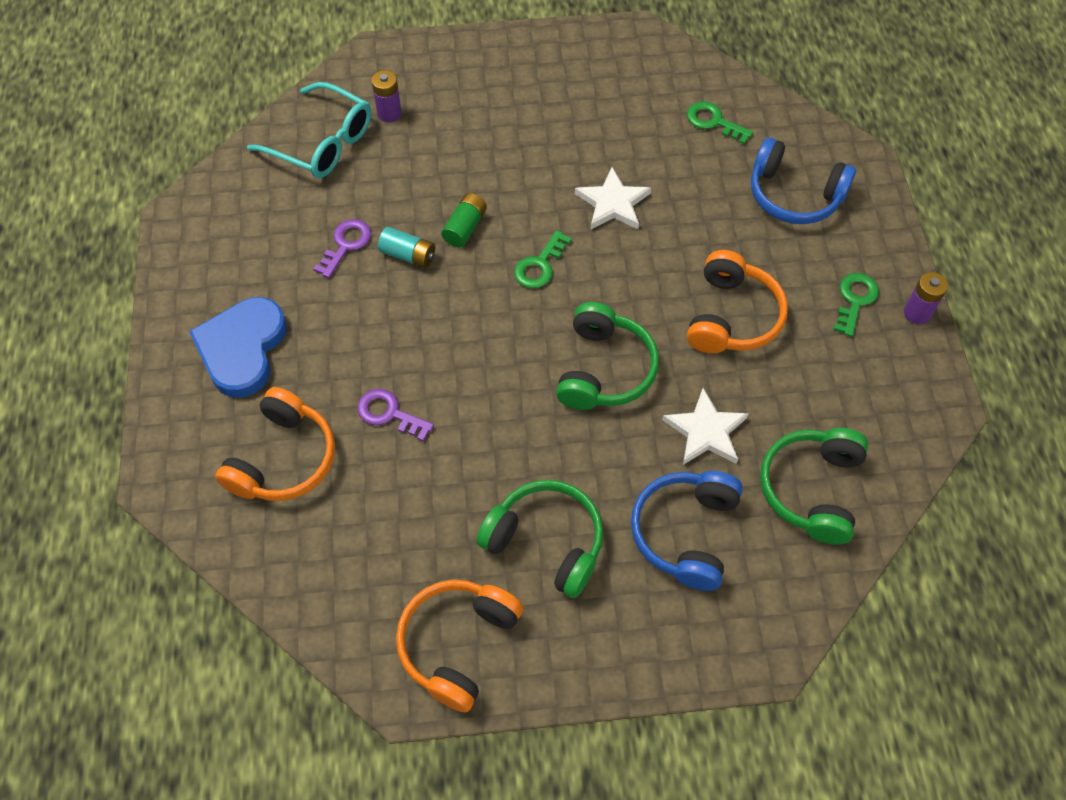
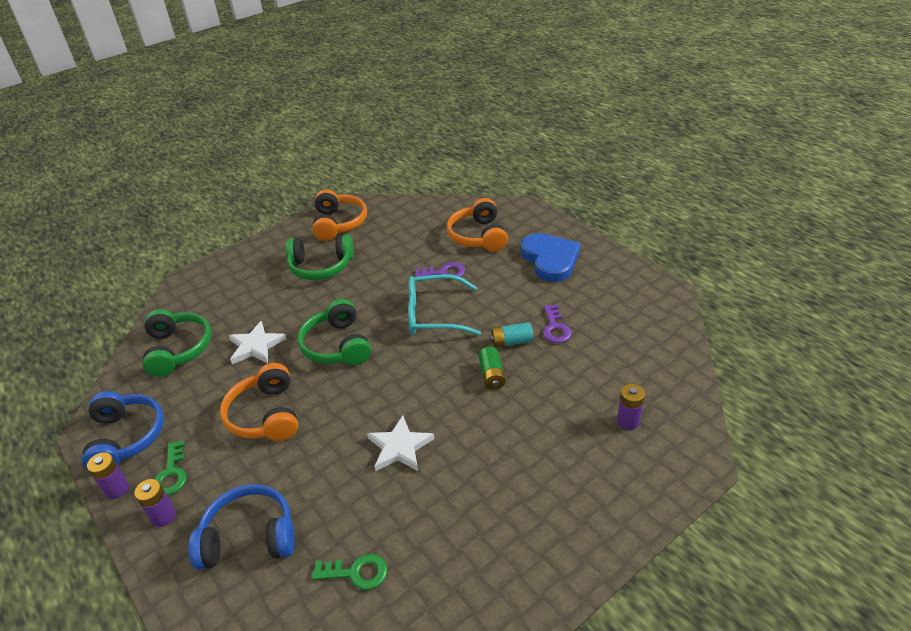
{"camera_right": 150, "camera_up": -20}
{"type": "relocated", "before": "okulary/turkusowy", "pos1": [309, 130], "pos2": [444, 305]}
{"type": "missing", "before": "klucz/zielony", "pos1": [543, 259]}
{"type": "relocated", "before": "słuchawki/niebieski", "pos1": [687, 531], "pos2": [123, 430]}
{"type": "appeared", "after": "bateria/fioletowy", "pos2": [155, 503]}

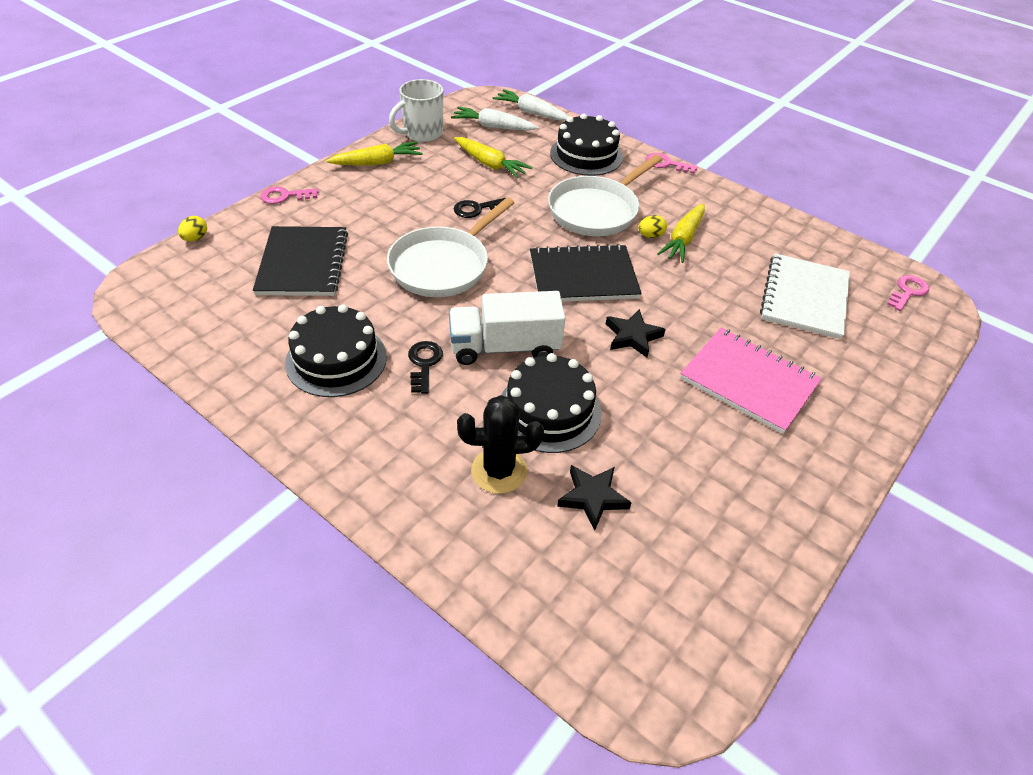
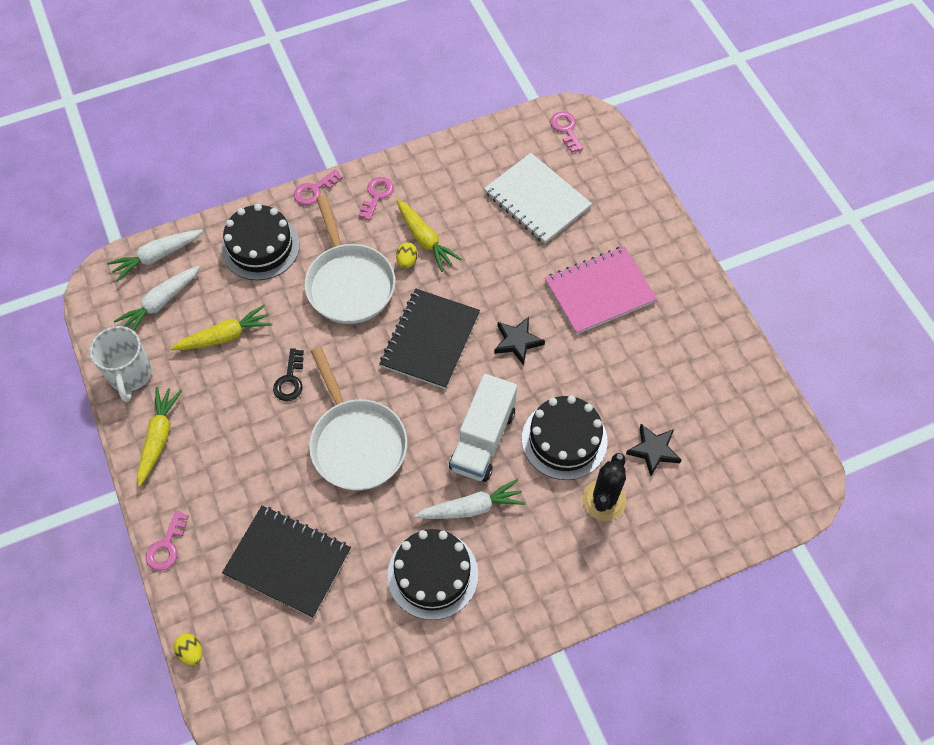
{"camera_right": -60, "camera_up": 15}
{"type": "exchanged", "before": "klucz/czarny", "after": "marchewka/biały", "pos1": [425, 367], "pos2": [469, 499]}
{"type": "appeared", "after": "klucz/różowy", "pos2": [376, 198]}

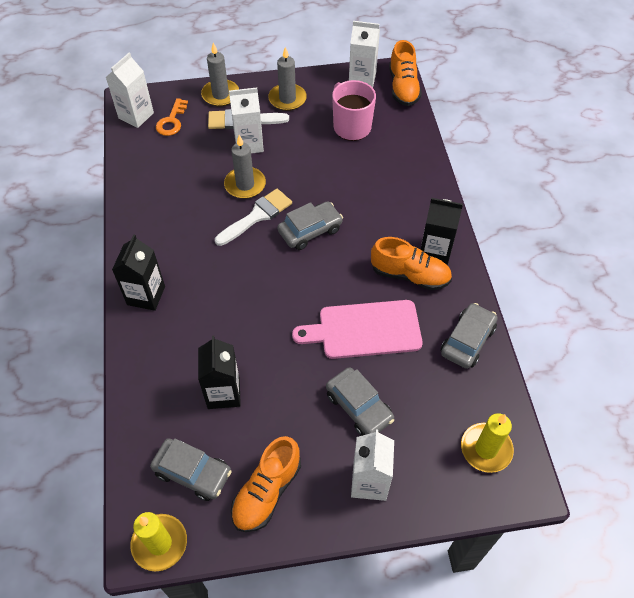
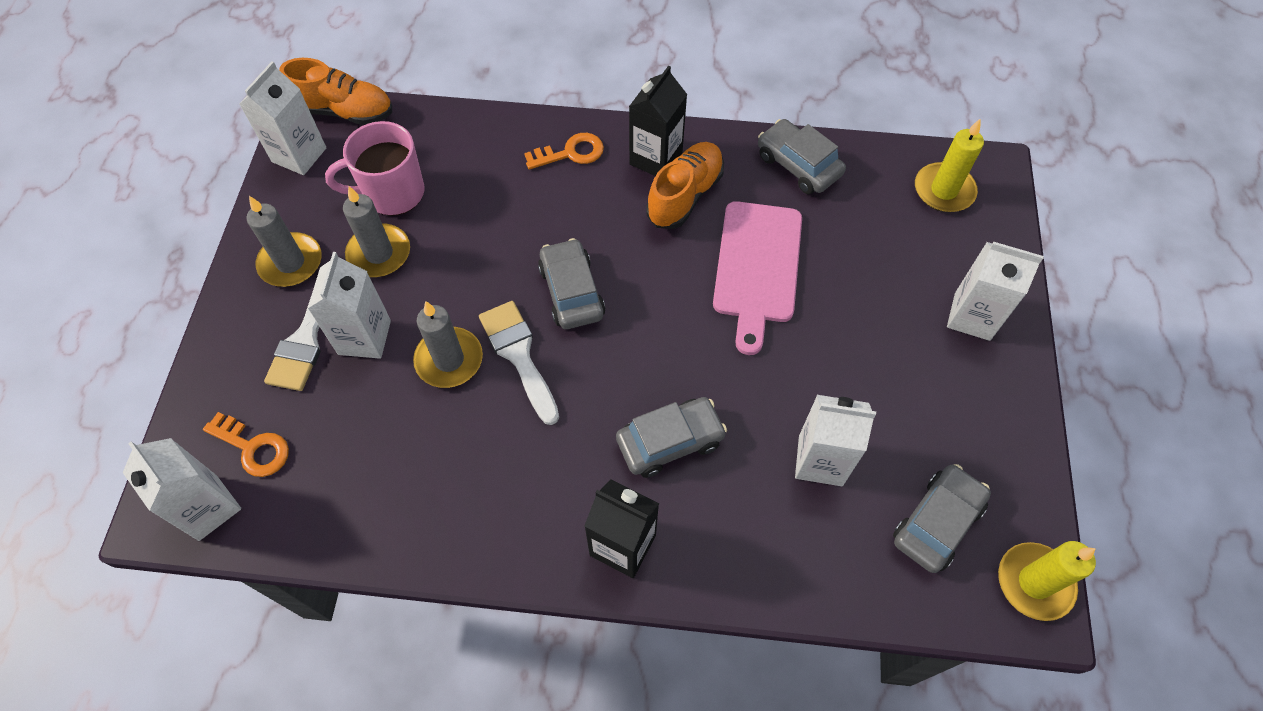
{"camera_right": -75, "camera_up": 5}
{"type": "relocated", "before": "świeca/szary", "pos1": [220, 75], "pos2": [376, 231]}
{"type": "colour", "before": "karton mleka/czarny", "after": "karton mleka/biały", "pos1": [219, 372], "pos2": [835, 440]}
{"type": "relocated", "before": "samochód/szary", "pos1": [360, 401], "pos2": [671, 437]}
{"type": "missing", "before": "but/pomarańczowy", "pos1": [266, 484]}
{"type": "appeared", "after": "klucz/pomarańczowy", "pos2": [564, 151]}

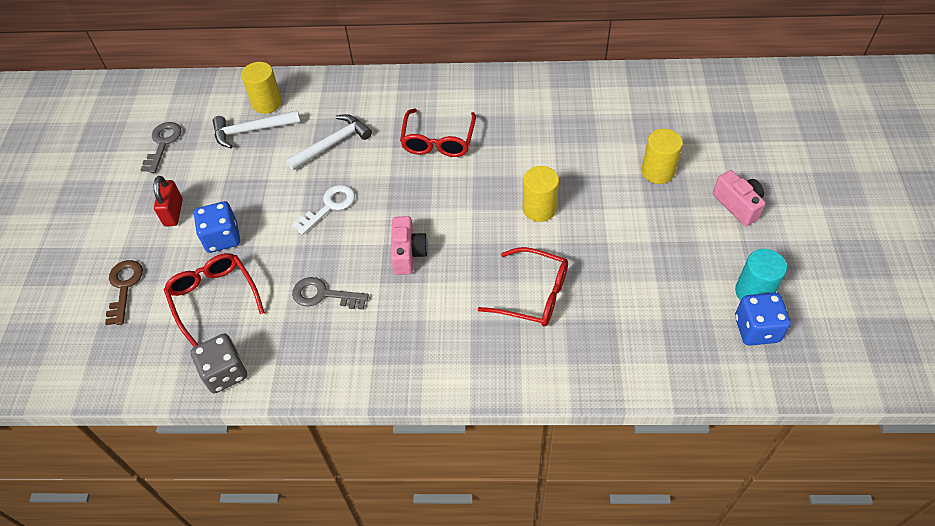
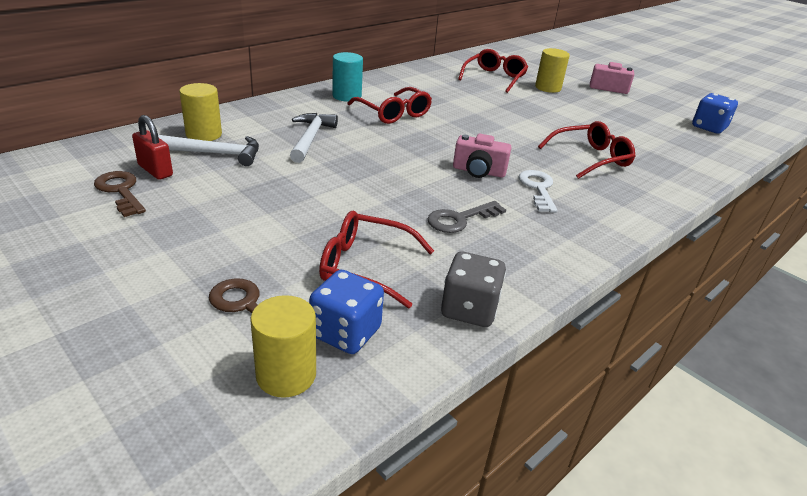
{"camera_right": -50, "camera_up": -20}
{"type": "spun", "before": "młotek/biały", "pos1": [257, 129], "pos2": [208, 150], "turn": -120}
{"type": "colour", "before": "klucz/szary", "after": "klucz/brązowy", "pos1": [161, 147], "pos2": [120, 194]}
{"type": "relocated", "before": "walec/żółty", "pos1": [541, 194], "pos2": [283, 346]}
{"type": "relocated", "before": "kłódka/czerwony", "pos1": [168, 201], "pos2": [152, 147]}
{"type": "relocated", "before": "klucz/biały", "pos1": [323, 210], "pos2": [538, 191]}
{"type": "relocated", "before": "kostka do gry/niebieski", "pos1": [217, 227], "pos2": [346, 311]}
{"type": "spun", "before": "aparat fotograficzny/różowy", "pos1": [409, 245], "pos2": [482, 156], "turn": 150}
{"type": "relocated", "before": "walec/turkusowy", "pos1": [761, 275], "pos2": [347, 77]}
{"type": "appeared", "after": "okulary/czerwony", "pos2": [493, 71]}

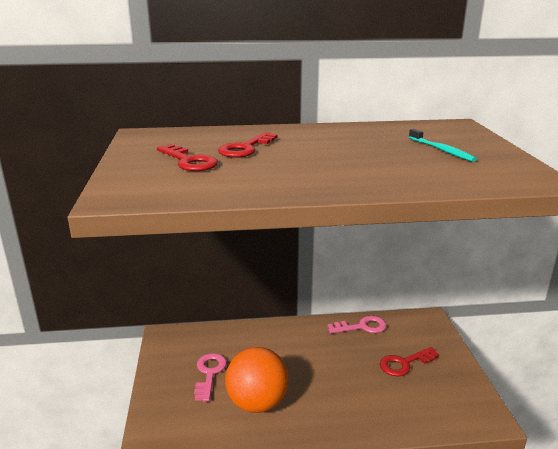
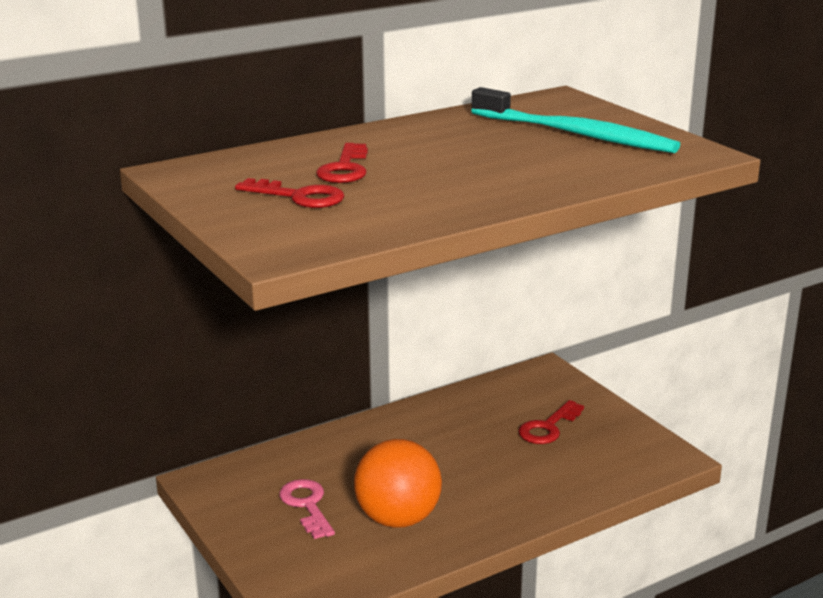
{"camera_right": -25, "camera_up": 0}
{"type": "size", "before": "szczoteczka do zębów/turkusowy", "pos1": [443, 145], "pos2": [575, 120], "scale": 2.08}
{"type": "missing", "before": "klucz/różowy", "pos1": [357, 325]}

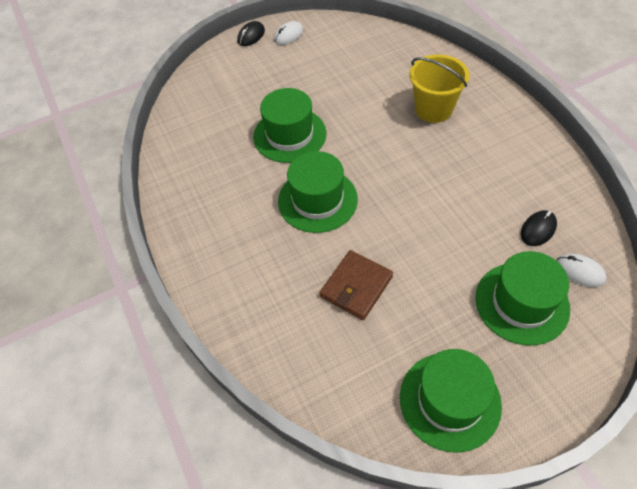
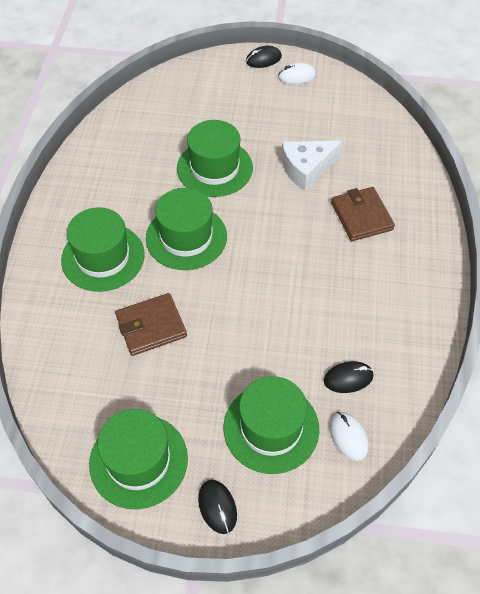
{"camera_right": 30, "camera_up": 0}
{"type": "exchanged", "before": "wiadro/żółty", "after": "portfel/brązowy", "pos1": [439, 88], "pos2": [363, 214]}
{"type": "appeared", "after": "ser/biały", "pos2": [311, 165]}
{"type": "appeared", "after": "kapelusz/zielony", "pos2": [103, 249]}
{"type": "appeared", "after": "myszka/czarny", "pos2": [217, 507]}

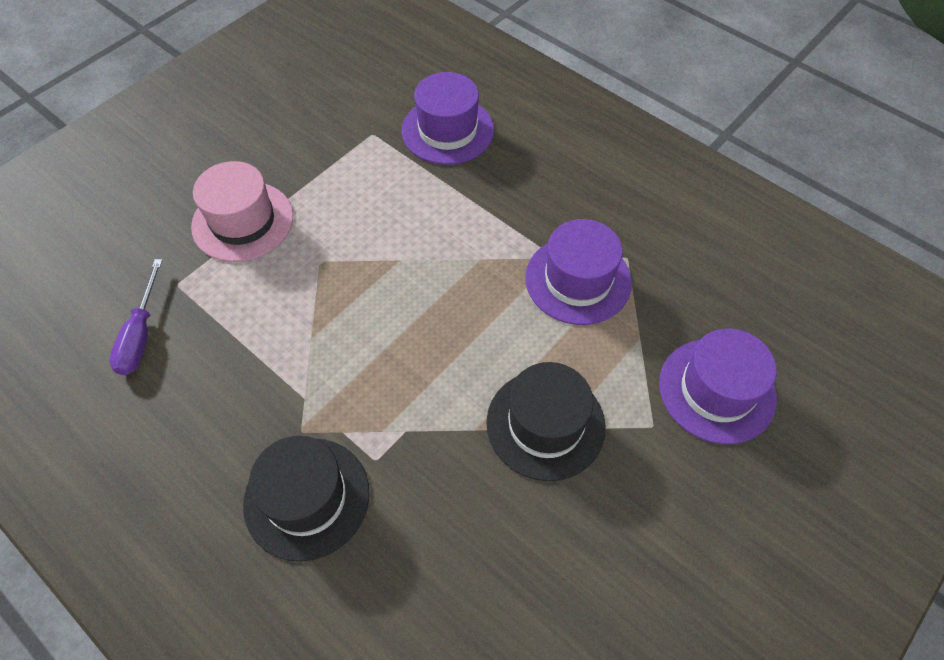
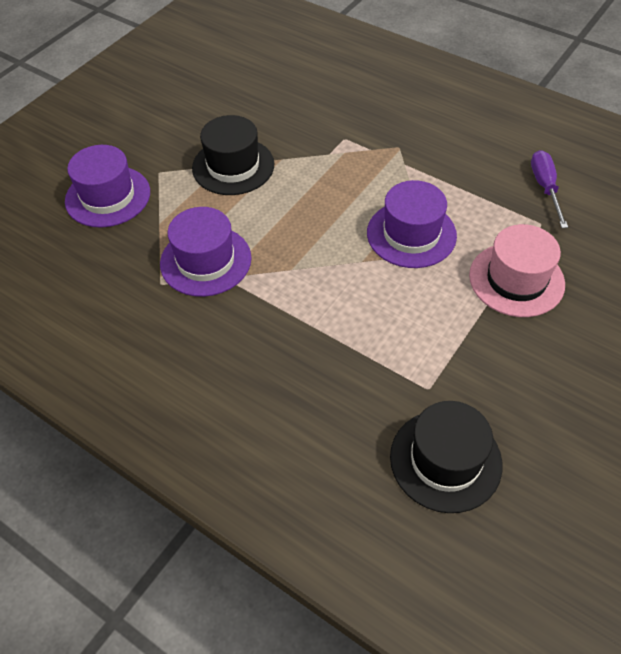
{"camera_right": 175, "camera_up": -5}
{"type": "relocated", "before": "kapelusz/fioletowy", "pos1": [448, 118], "pos2": [412, 224]}
{"type": "relocated", "before": "kapelusz/czarny", "pos1": [306, 499], "pos2": [446, 457]}

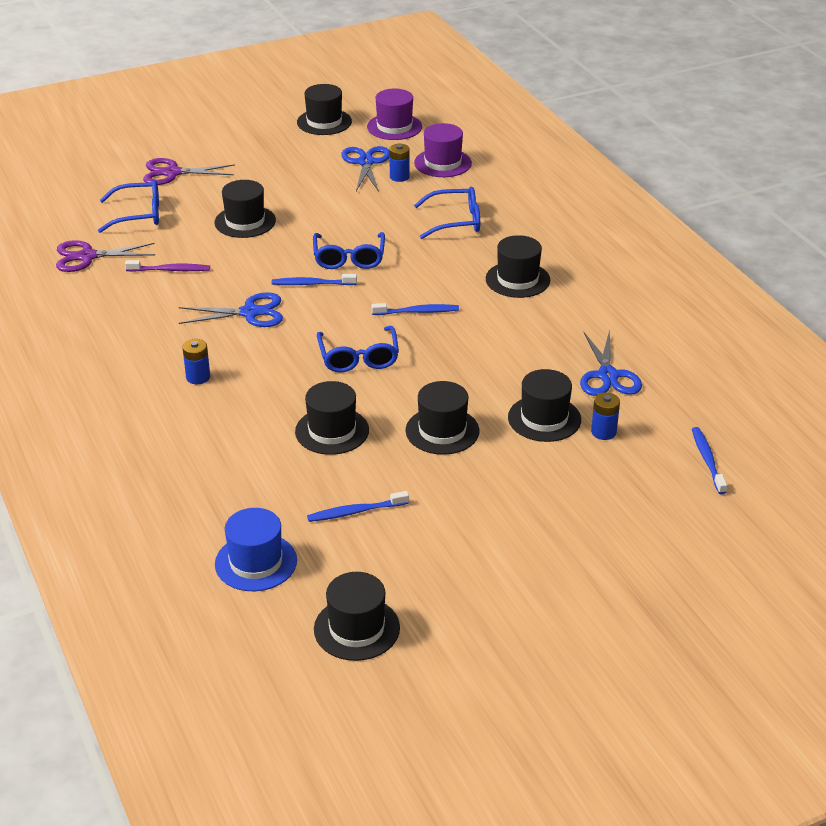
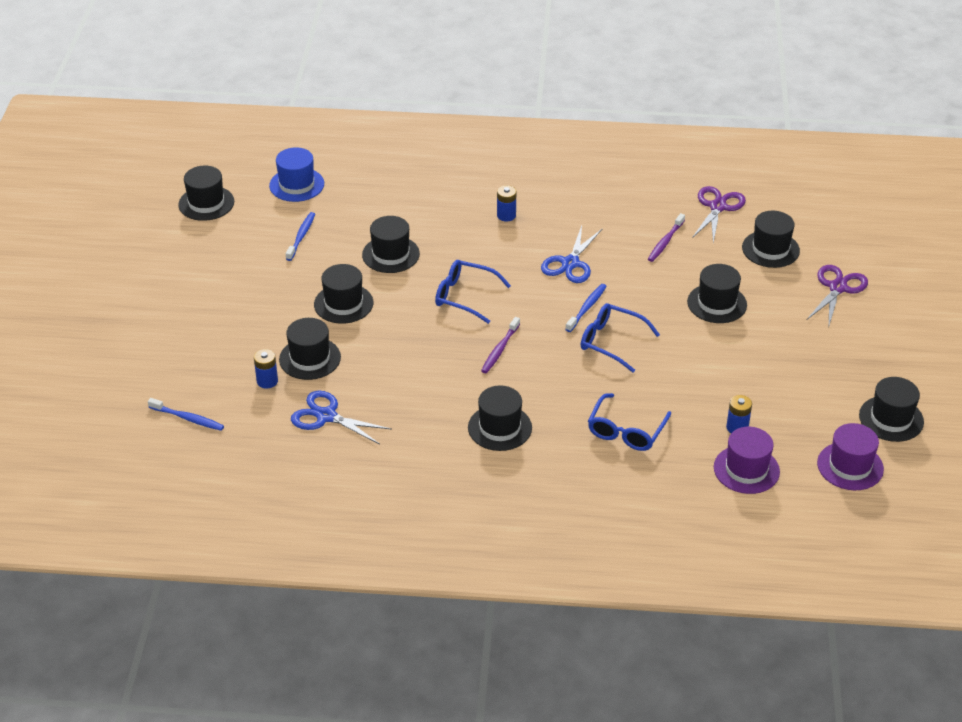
{"camera_right": 120, "camera_up": 5}
{"type": "missing", "before": "nożyczki/niebieski", "pos1": [365, 169]}
{"type": "exchanged", "before": "okulary/niebieski", "after": "kapelusz/czarny", "pos1": [128, 206], "pos2": [771, 239]}
{"type": "colour", "before": "szczoteczka do zębów/niebieski", "after": "szczoteczka do zębów/fioletowy", "pos1": [415, 309], "pos2": [500, 345]}

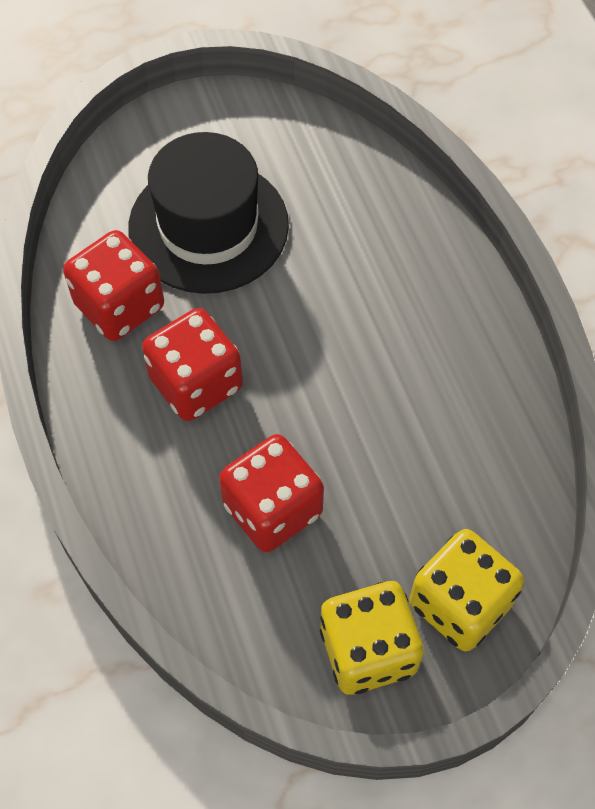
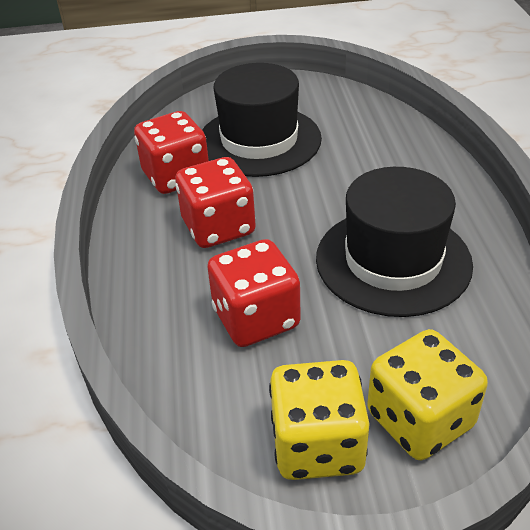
{"camera_right": 15, "camera_up": -20}
{"type": "appeared", "after": "kapelusz/czarny", "pos2": [394, 242]}

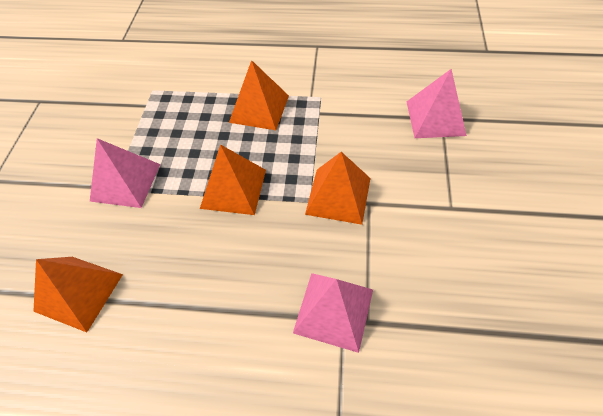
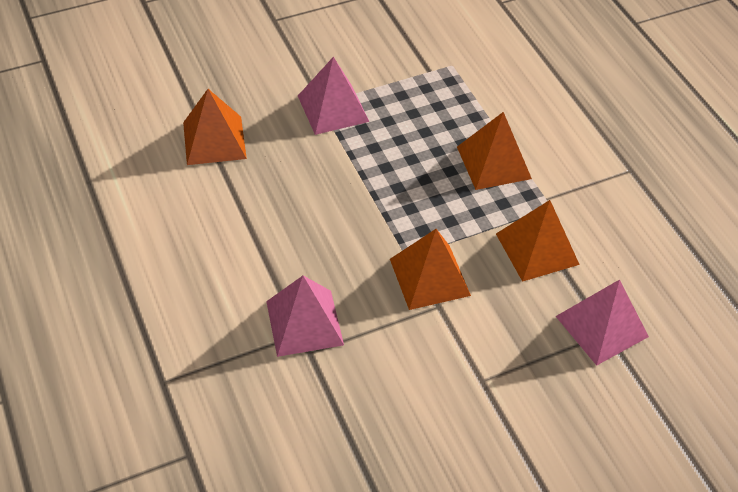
{"camera_right": 55, "camera_up": -5}
{"type": "relocated", "before": "piramida/pomarańczowy", "pos1": [233, 179], "pos2": [538, 241]}

